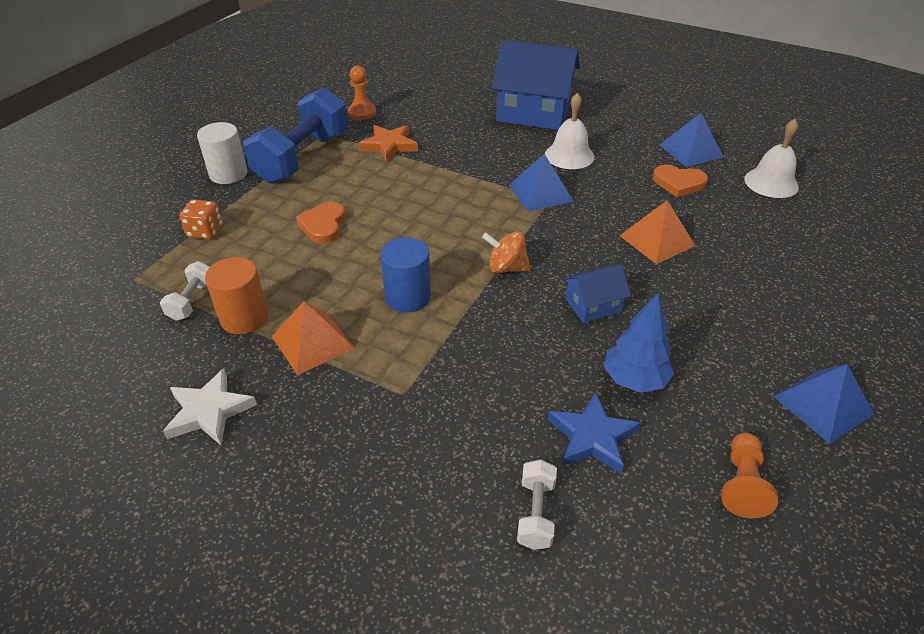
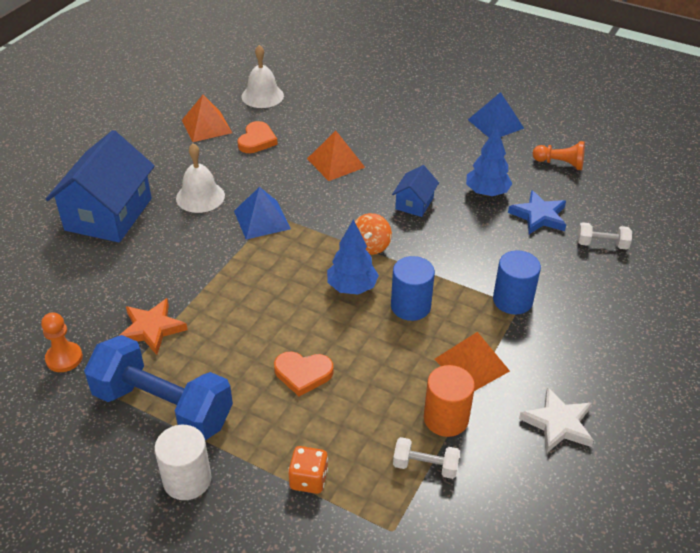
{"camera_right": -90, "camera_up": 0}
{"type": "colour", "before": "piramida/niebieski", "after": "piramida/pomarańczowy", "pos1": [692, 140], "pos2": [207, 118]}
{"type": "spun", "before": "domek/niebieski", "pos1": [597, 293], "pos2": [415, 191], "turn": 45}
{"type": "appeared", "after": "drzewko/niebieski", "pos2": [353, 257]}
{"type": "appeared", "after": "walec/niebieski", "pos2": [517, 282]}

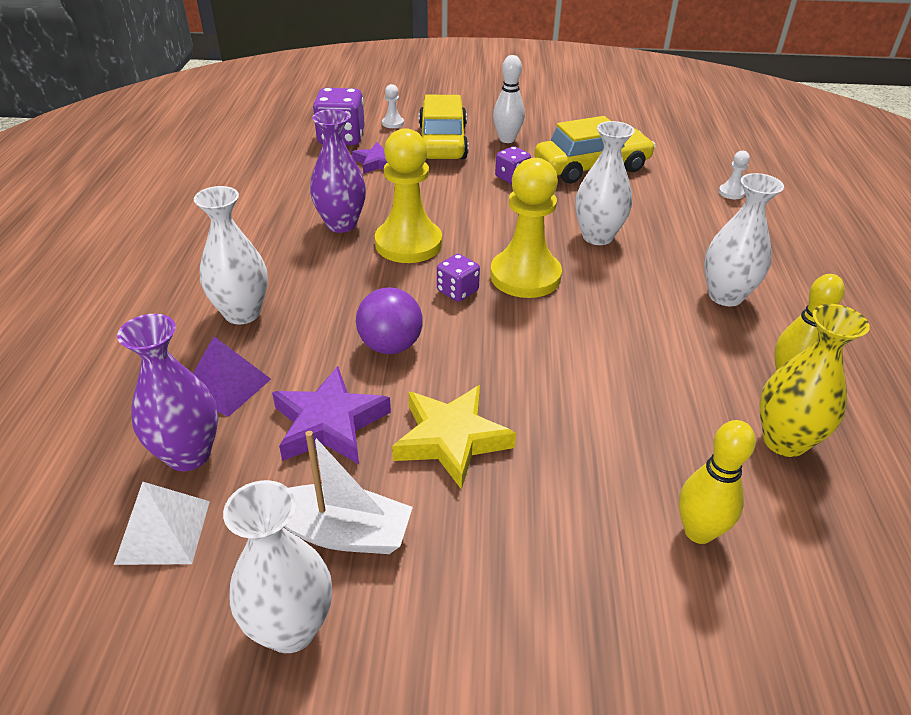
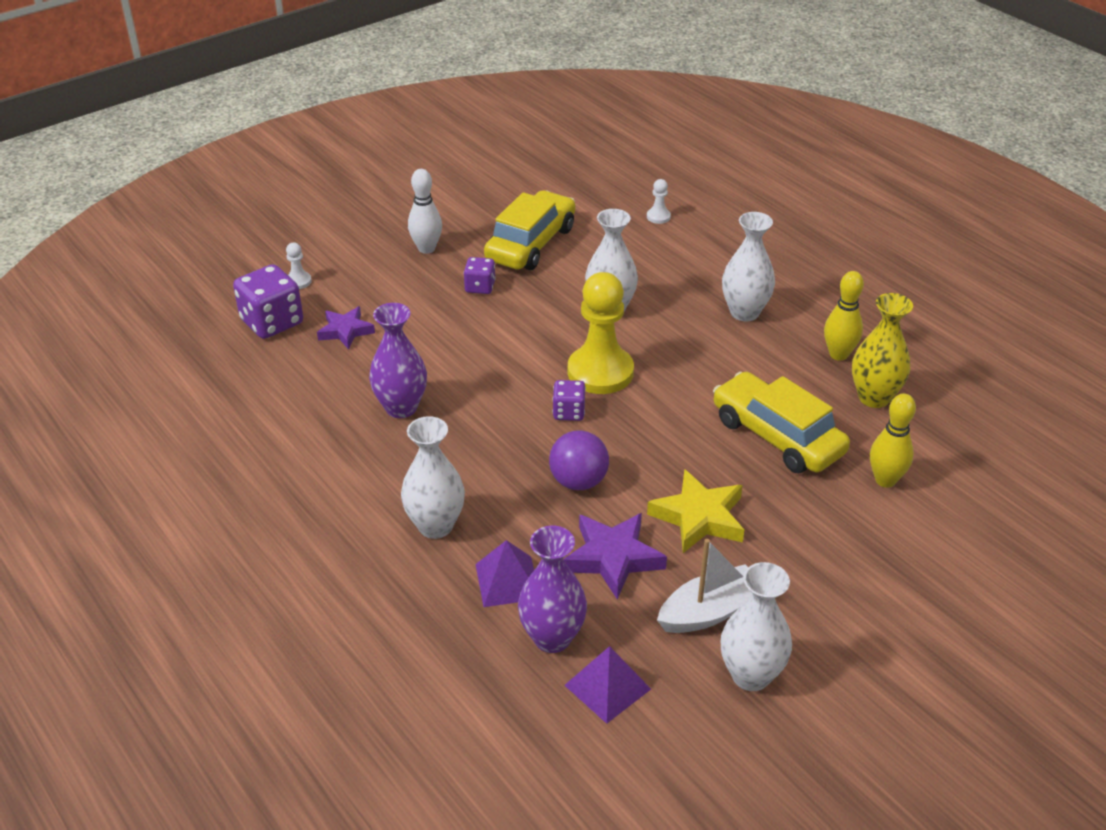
{"camera_right": -40, "camera_up": 0}
{"type": "relocated", "before": "samochód/żółty", "pos1": [443, 127], "pos2": [781, 422]}
{"type": "missing", "before": "pionek/żółty", "pos1": [408, 195]}
{"type": "colour", "before": "piramida/biały", "after": "piramida/fioletowy", "pos1": [162, 523], "pos2": [607, 685]}

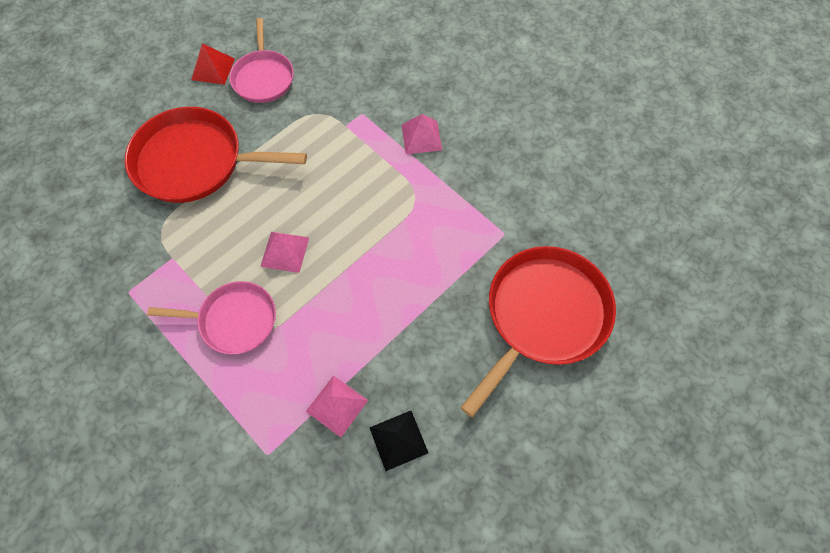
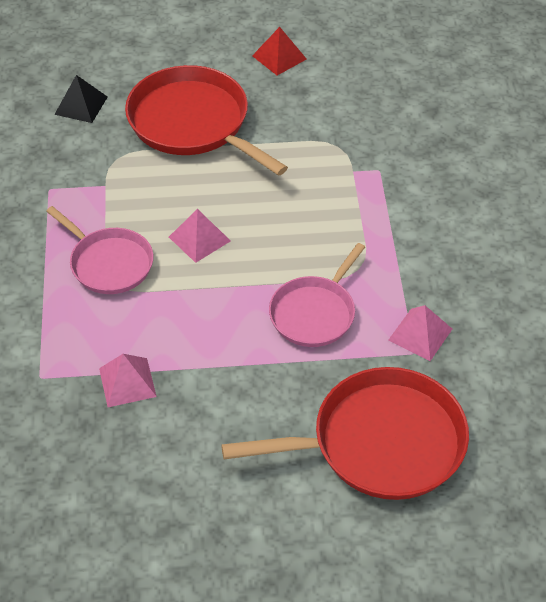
{"camera_right": 40, "camera_up": -15}
{"type": "relocated", "before": "patelnia/różowy", "pos1": [261, 60], "pos2": [317, 295]}
{"type": "relocated", "before": "piramida/różowy", "pos1": [422, 134], "pos2": [420, 333]}
{"type": "relocated", "before": "piramida/czarny", "pos1": [398, 441], "pos2": [81, 99]}

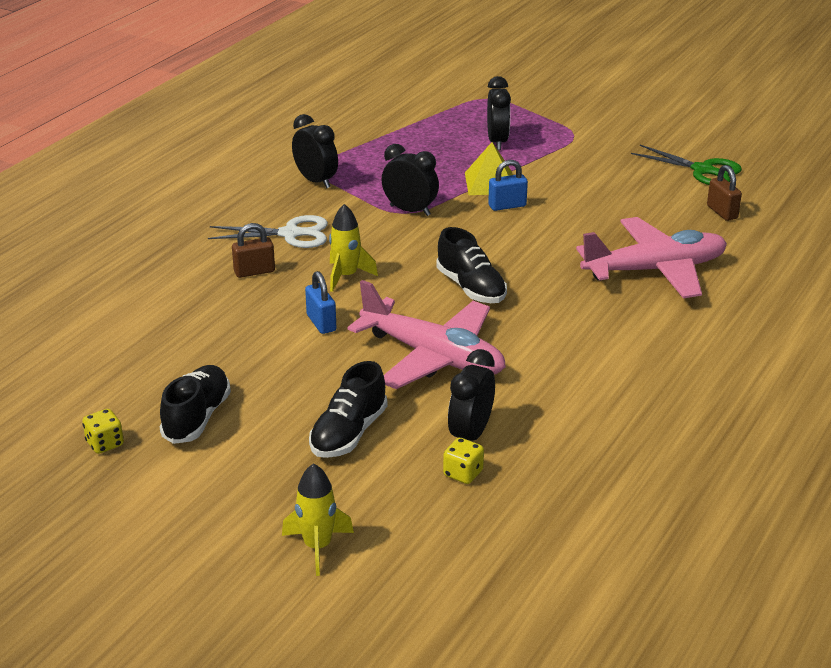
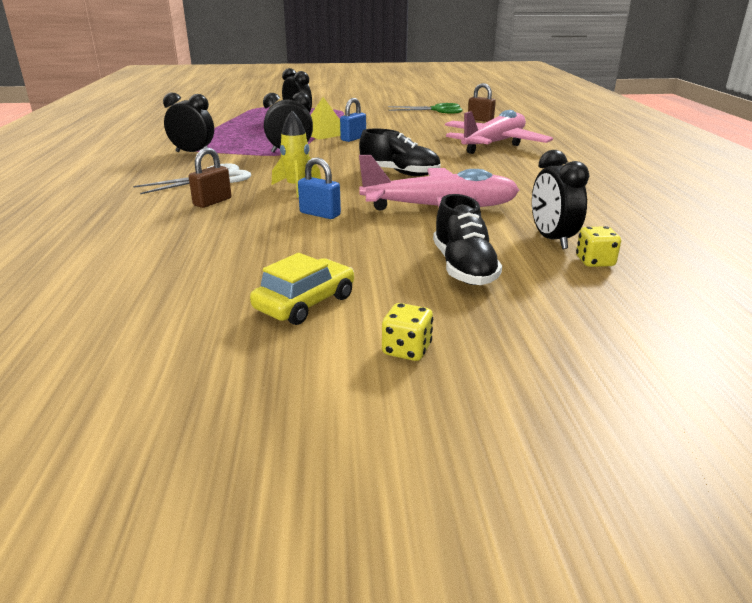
{"camera_right": -35, "camera_up": -5}
{"type": "exchanged", "before": "but/czarny", "after": "samochód/żółty", "pos1": [195, 404], "pos2": [302, 289]}
{"type": "relocated", "before": "kostka do gry/żółty", "pos1": [103, 431], "pos2": [407, 332]}
{"type": "missing", "before": "rakieta/żółty", "pos1": [318, 519]}

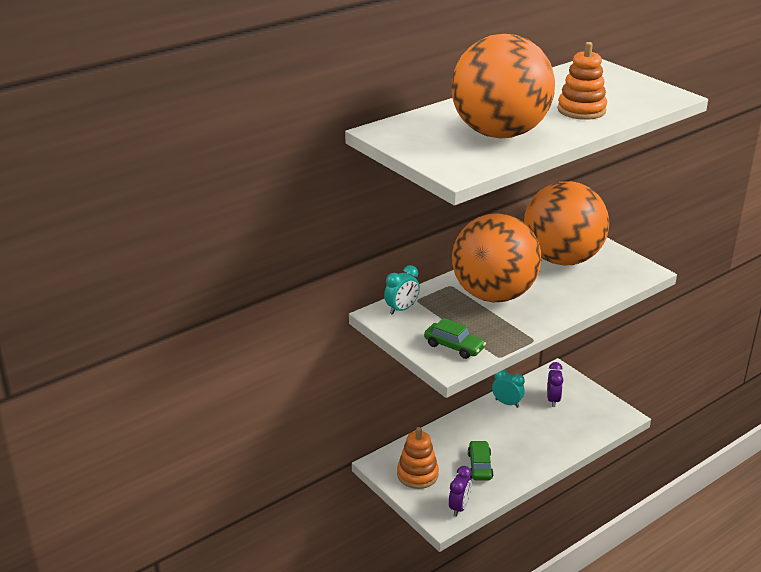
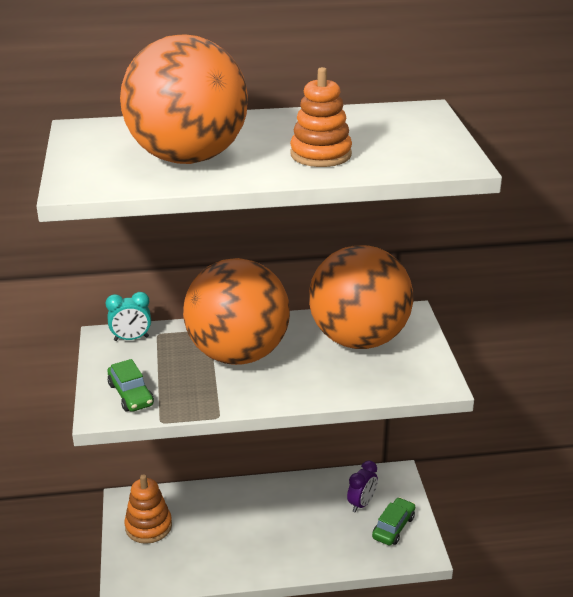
{"camera_right": 30, "camera_up": 0}
{"type": "missing", "before": "budzik/turkusowy", "pos1": [508, 388]}
{"type": "relocated", "before": "samochód/zielony", "pos1": [480, 460], "pos2": [393, 521]}
{"type": "missing", "before": "budzik/fioletowy", "pos1": [460, 491]}

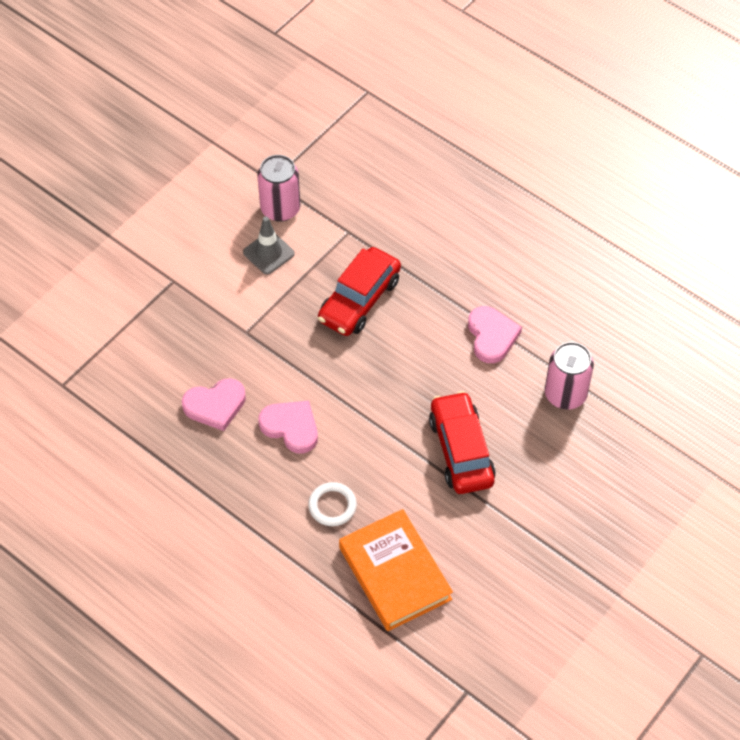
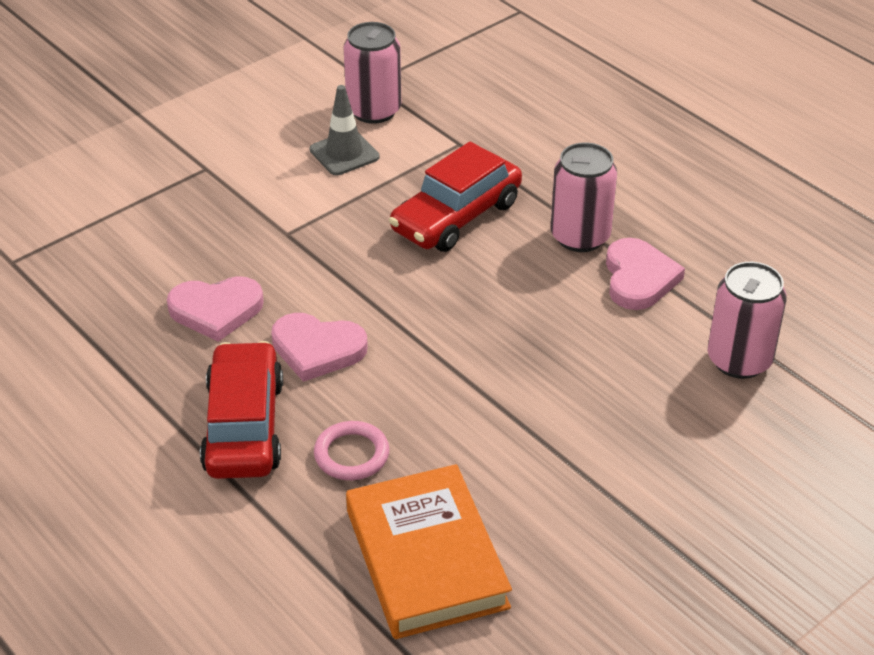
{"camera_right": 10, "camera_up": -15}
{"type": "relocated", "before": "samochód/czerwony", "pos1": [462, 442], "pos2": [241, 410]}
{"type": "spun", "before": "serce/różowy", "pos1": [288, 427], "pos2": [319, 347], "turn": 150}
{"type": "colour", "before": "pierścień/biały", "after": "pierścień/różowy", "pos1": [332, 504], "pos2": [352, 450]}
{"type": "appeared", "after": "puszka/różowy", "pos2": [584, 197]}

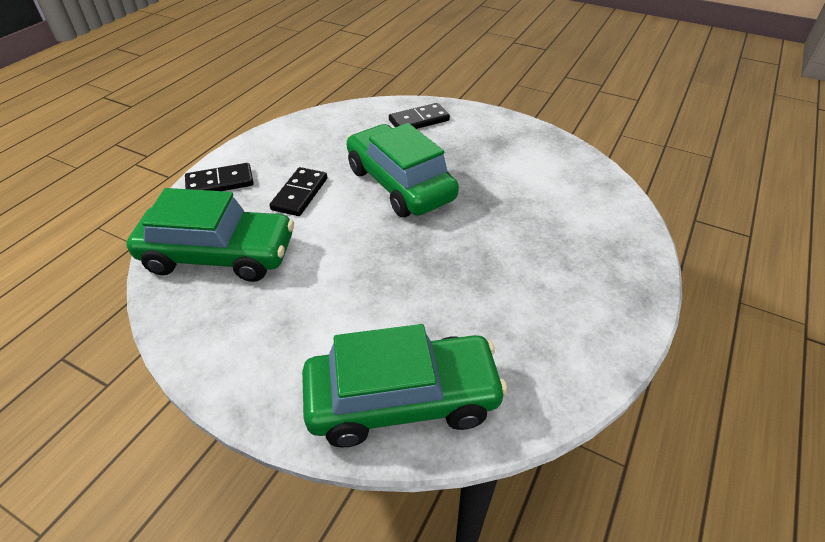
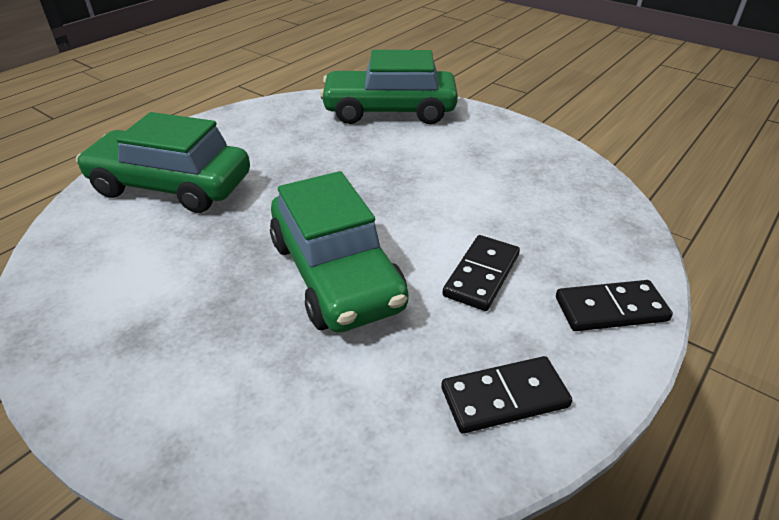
{"camera_right": -170, "camera_up": -5}
{"type": "relocated", "before": "kostka domina/czarny", "pos1": [419, 116], "pos2": [506, 395]}
{"type": "relocated", "before": "samochód/zielony", "pos1": [210, 235], "pos2": [163, 162]}

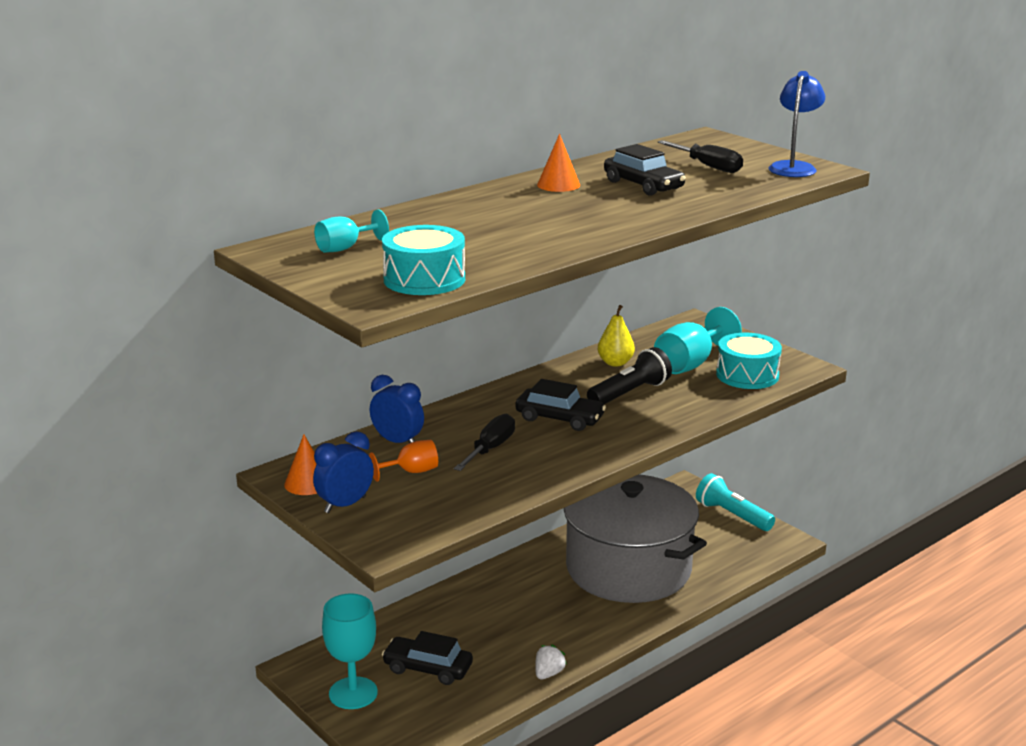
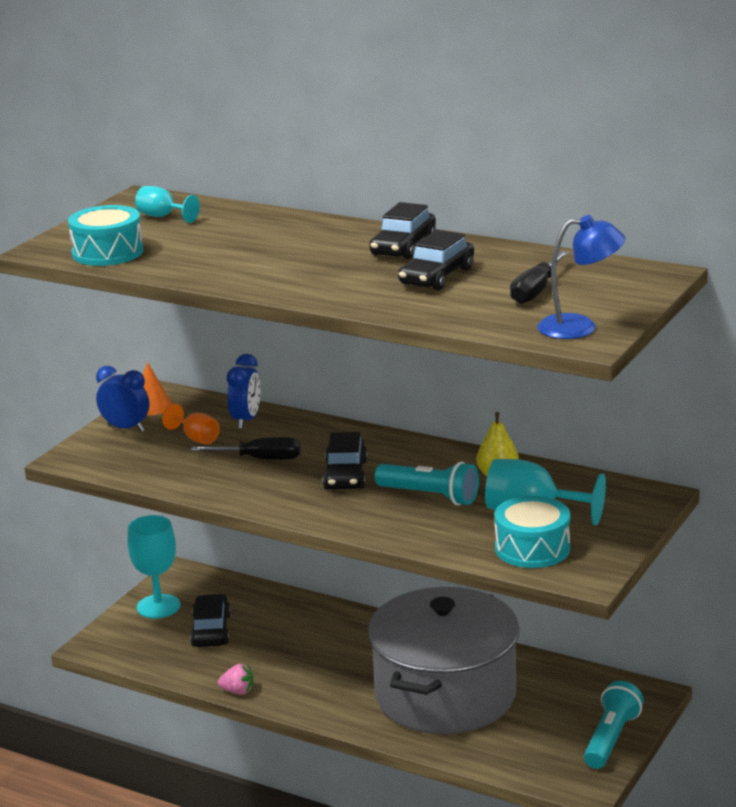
{"camera_right": 70, "camera_up": 0}
{"type": "exchanged", "before": "stożek/pomarańczowy", "after": "samochód/czarny", "pos1": [558, 163], "pos2": [402, 230]}
{"type": "colour", "before": "latarka/czarny", "after": "latarka/turkusowy", "pos1": [629, 375], "pos2": [426, 483]}
{"type": "colour", "before": "truskawka/biały", "after": "truskawka/różowy", "pos1": [551, 661], "pos2": [235, 679]}

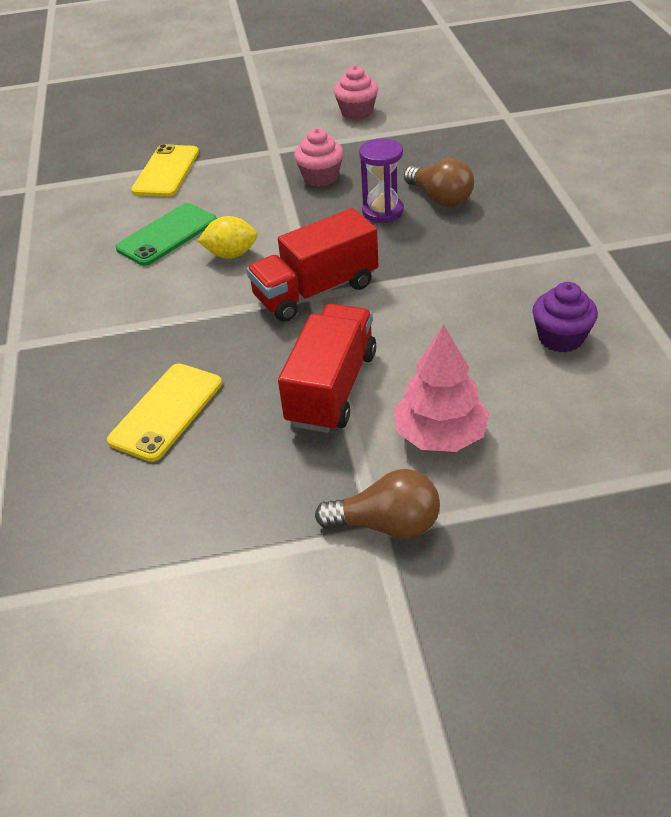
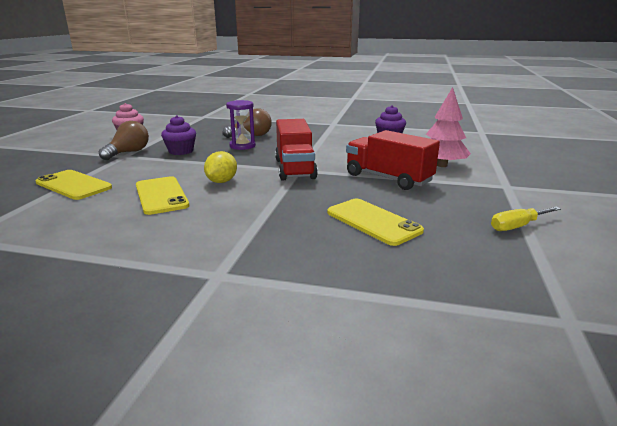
{"camera_right": -70, "camera_up": -20}
{"type": "colour", "before": "muffinka/różowy", "after": "muffinka/fioletowy", "pos1": [318, 157], "pos2": [178, 135]}
{"type": "colour", "before": "telefon/zielony", "after": "telefon/żółty", "pos1": [166, 234], "pos2": [162, 195]}
{"type": "relocated", "before": "żarówka/brązowy", "pos1": [377, 504], "pos2": [124, 140]}
{"type": "appeared", "after": "śrubokręt/żółty", "pos2": [526, 219]}

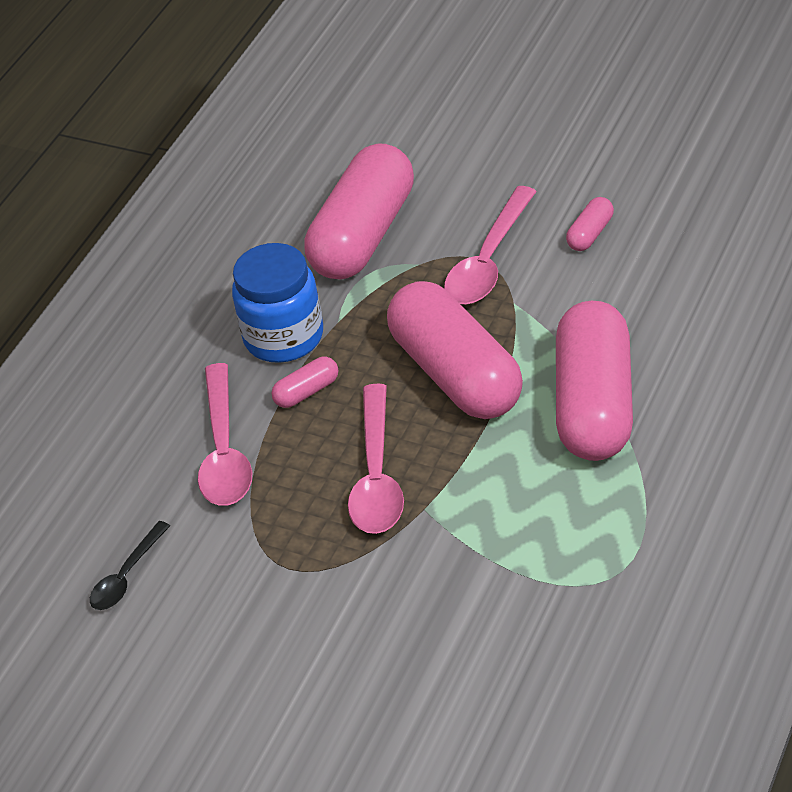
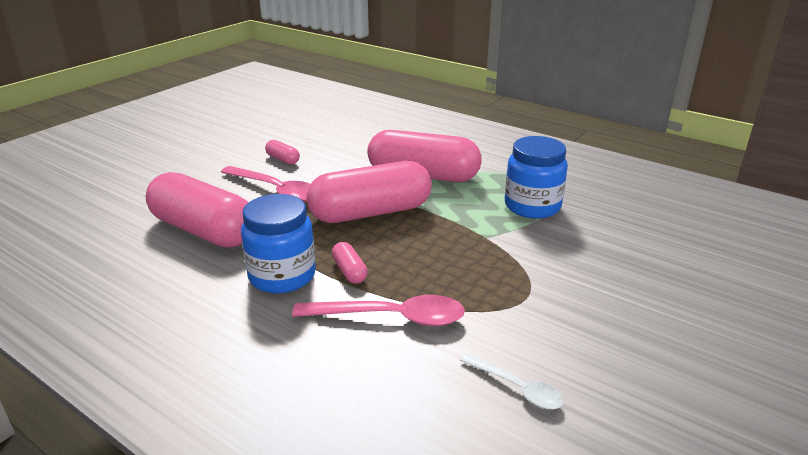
{"camera_right": -85, "camera_up": -15}
{"type": "missing", "before": "łyżka/różowy", "pos1": [376, 459]}
{"type": "colour", "before": "łyżka/czarny", "after": "łyżka/biały", "pos1": [130, 565], "pos2": [512, 381]}
{"type": "appeared", "after": "słoik/niebieski", "pos2": [536, 177]}

